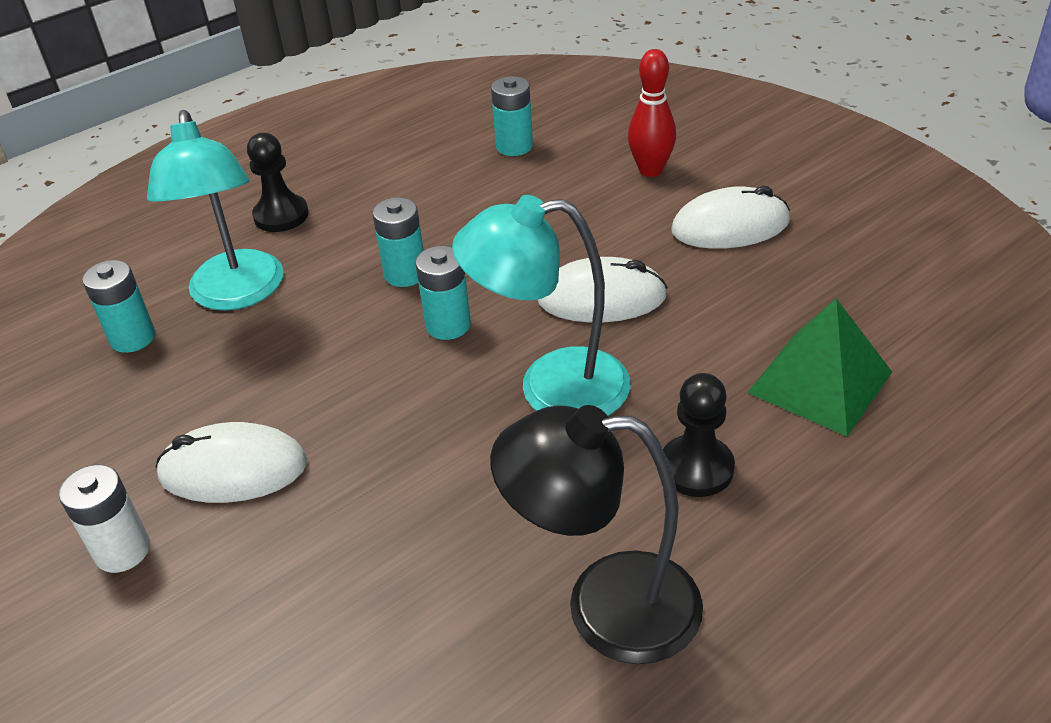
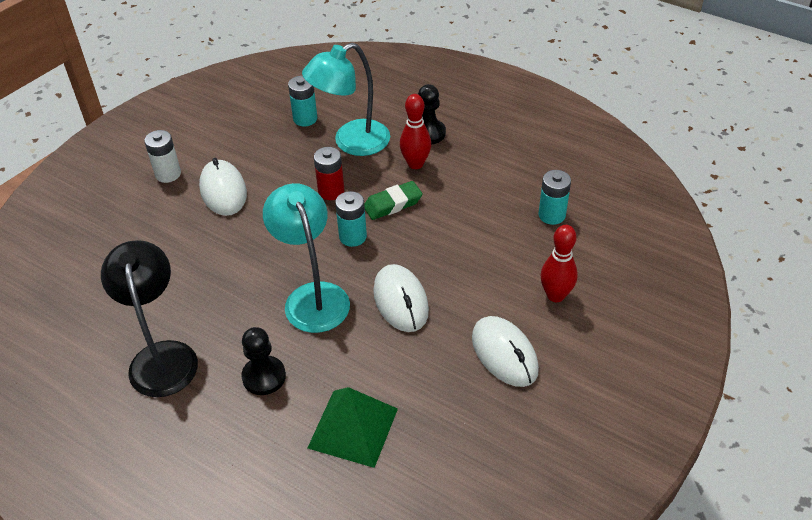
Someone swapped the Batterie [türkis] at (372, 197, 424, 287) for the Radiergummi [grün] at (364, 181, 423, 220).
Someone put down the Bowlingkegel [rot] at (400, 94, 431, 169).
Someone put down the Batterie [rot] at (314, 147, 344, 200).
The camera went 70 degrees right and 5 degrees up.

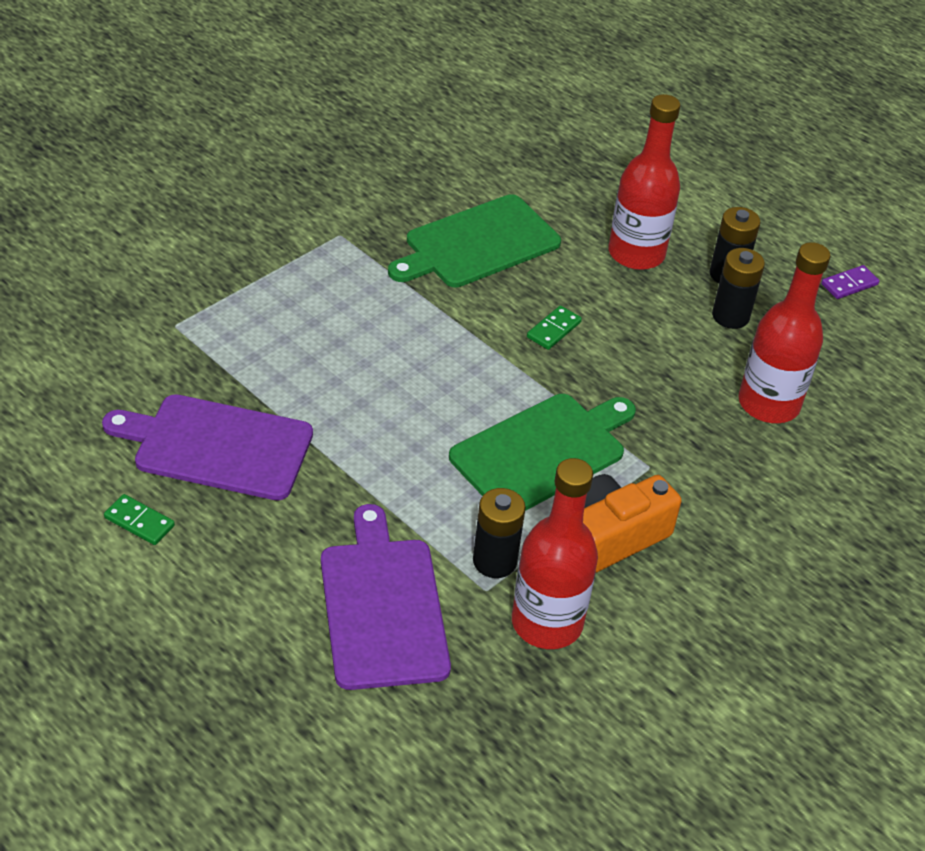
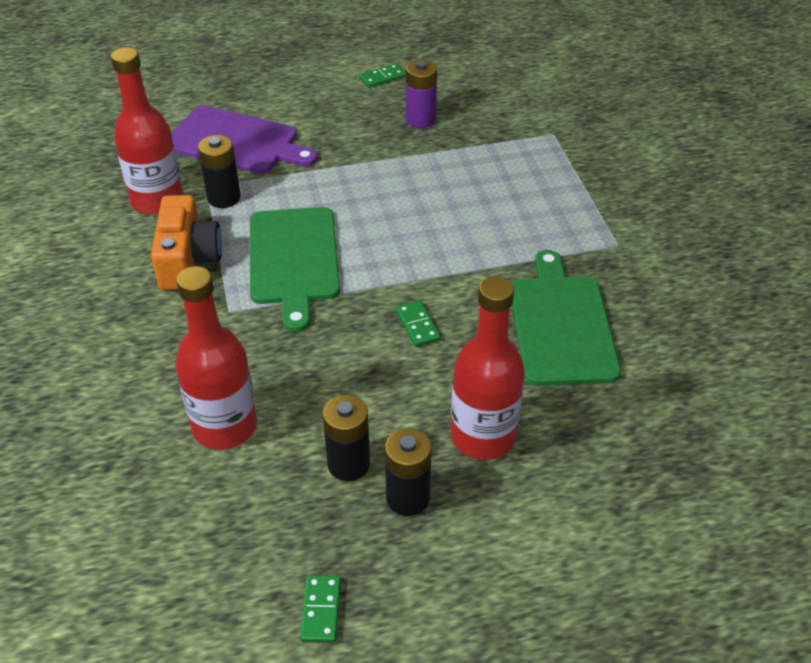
Someone repainted the Dominostein [lila] at (821, 265, 880, 299), which became the Dominostein [grün] at (300, 575, 341, 643).
Someone swapped the Schneidebrett [lila] at (102, 394, 313, 500) for the Batterie [lila] at (406, 59, 437, 128).
The camera went 125 degrees right and 0 degrees up.

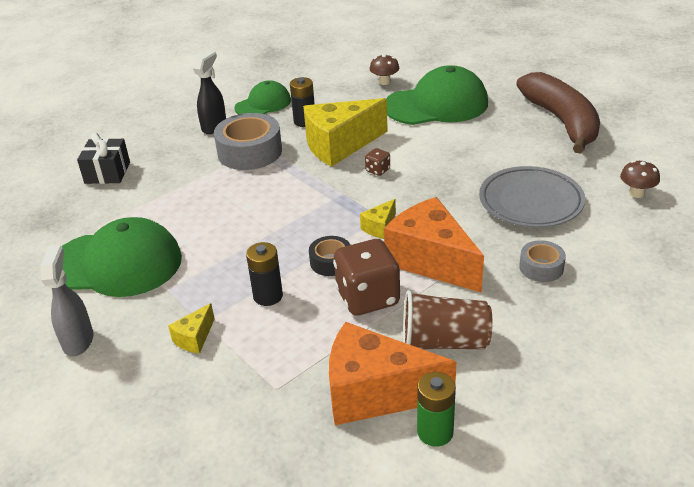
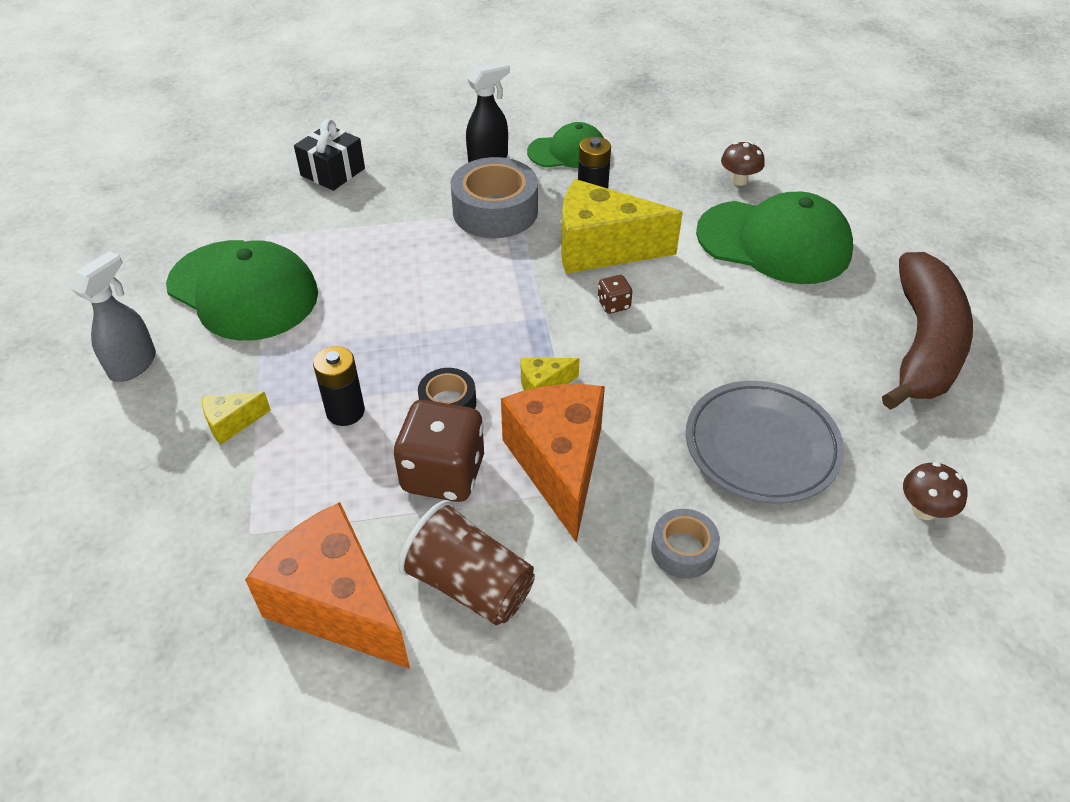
Someone took away the Batterie [grün] at (417, 372, 456, 447).
The camera went 30 degrees right and 10 degrees up.

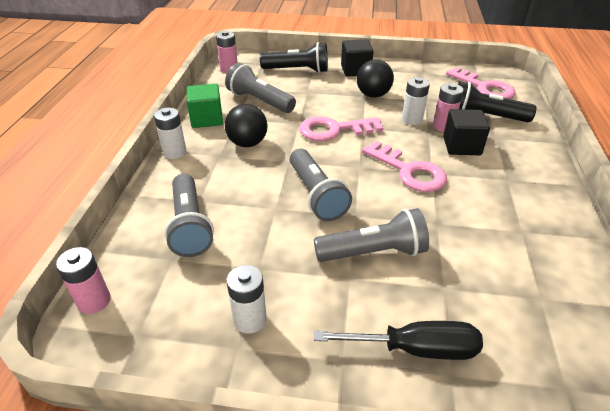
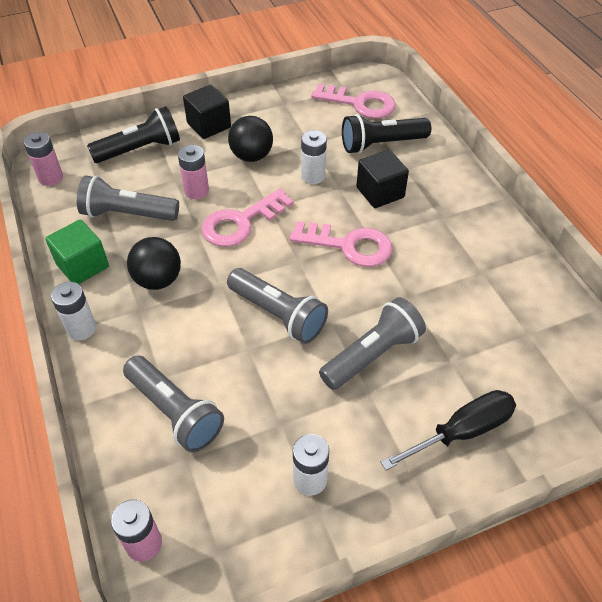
Someone carried the Batterie [rosa] from (433, 83, 464, 132) to (178, 145, 209, 199).
The camera went 30 degrees left and 10 degrees up.

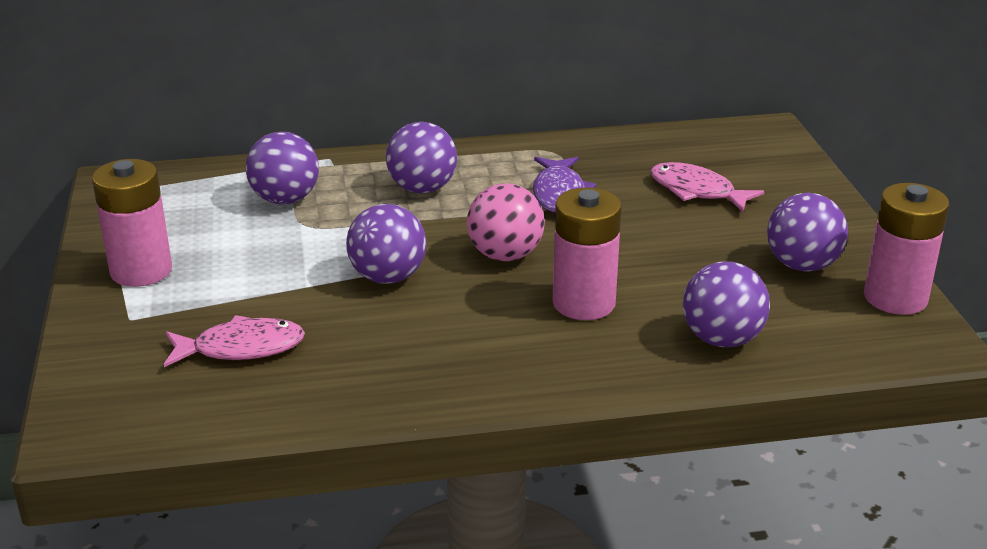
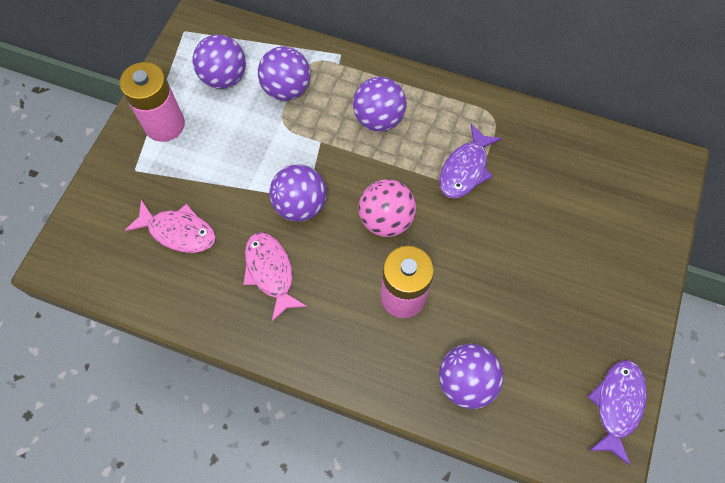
Someone carried the Fisch [rosa] from (650, 162, 765, 212) to (243, 232, 307, 321).
Someone swapped the Batterie [rosa] at (864, 183, 950, 315) for the Fisch [lila] at (588, 360, 647, 466).
Someone carried the Ball [lila] from (767, 193, 848, 272) to (193, 35, 246, 89).
The camera went 30 degrees right and 35 degrees up.

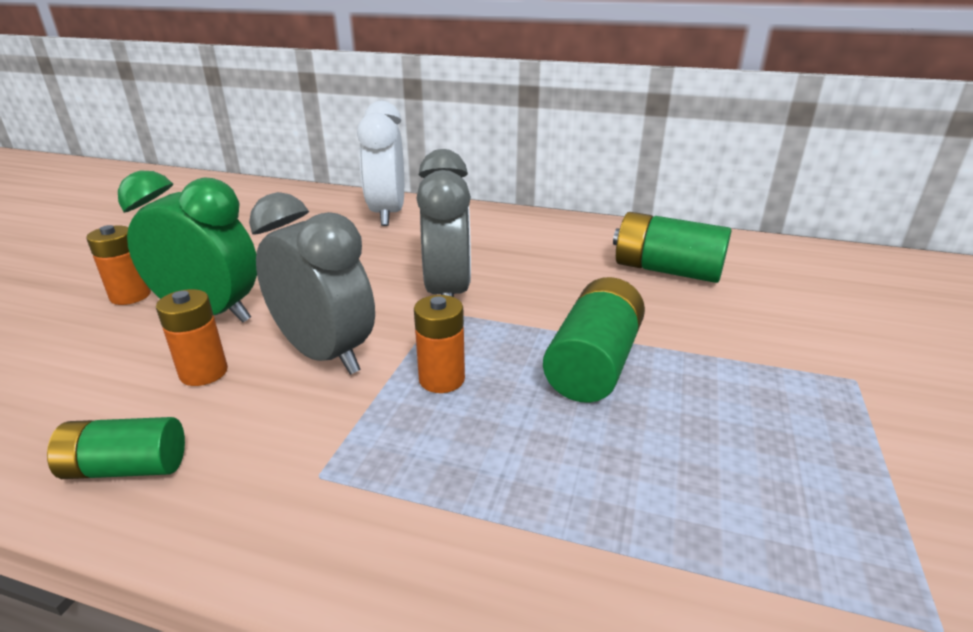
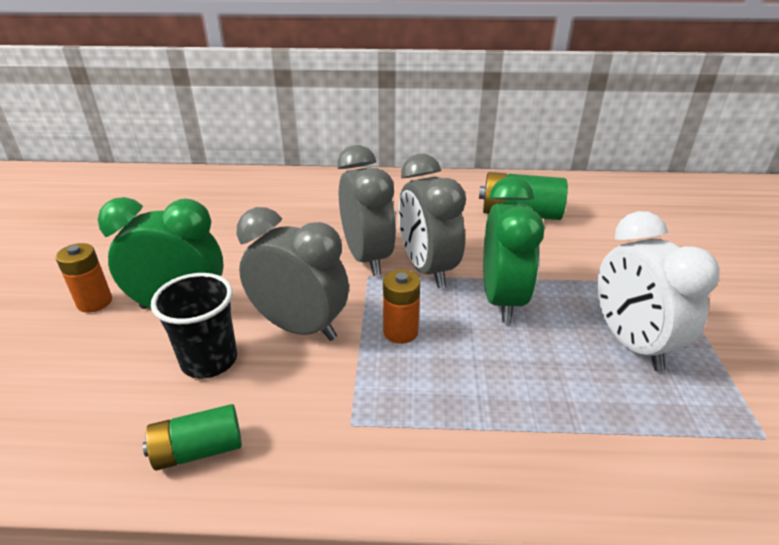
Someone carried the Wecker [weiß] from (357, 101, 404, 226) to (597, 211, 720, 371).
Someone swapped the Batterie [grün] at (543, 277, 645, 403) for the Wecker [grün] at (483, 176, 545, 323).
Someone swapped the Batterie [orange] at (156, 289, 228, 386) for the Becher [schwarz] at (151, 273, 237, 379).
Someone put down the Wecker [grau] at (398, 154, 466, 288).
The camera went 15 degrees left and 5 degrees up.

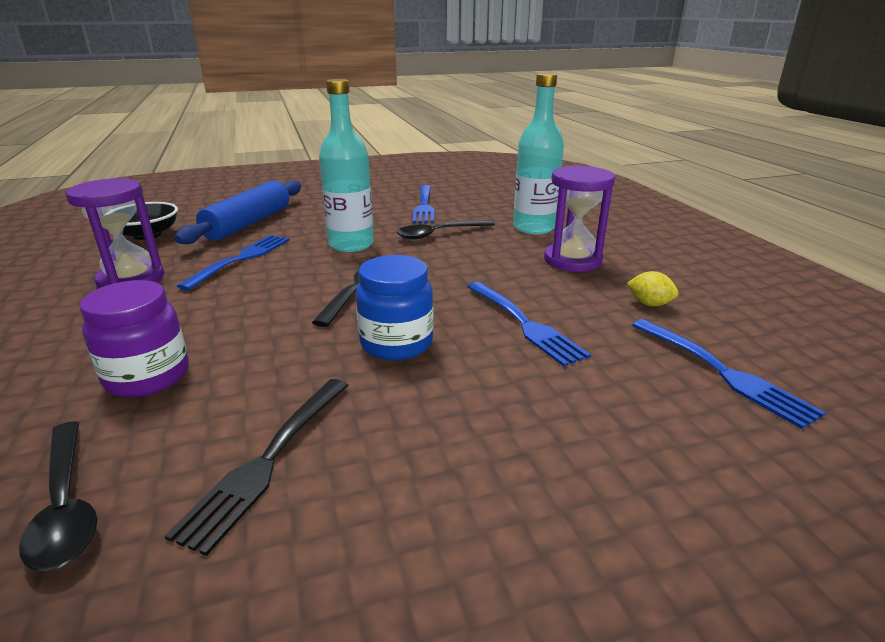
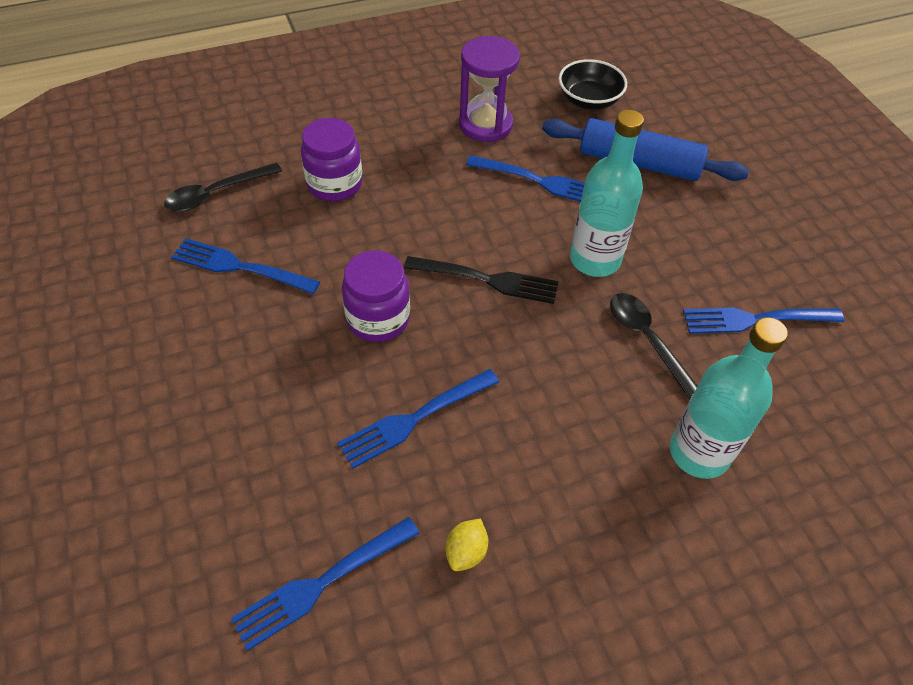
Someone took away the Sanduhr [lila] at (544, 165, 615, 272).
Someone repainted the Einmachglas [blau] at (356, 255, 434, 360), which became the Einmachglas [lila] at (342, 251, 410, 342).
Someone repainted the Gabel [schwarz] at (165, 379, 349, 556), which became the Gabel [blau] at (171, 238, 320, 294).
The camera went 85 degrees right and 25 degrees up.

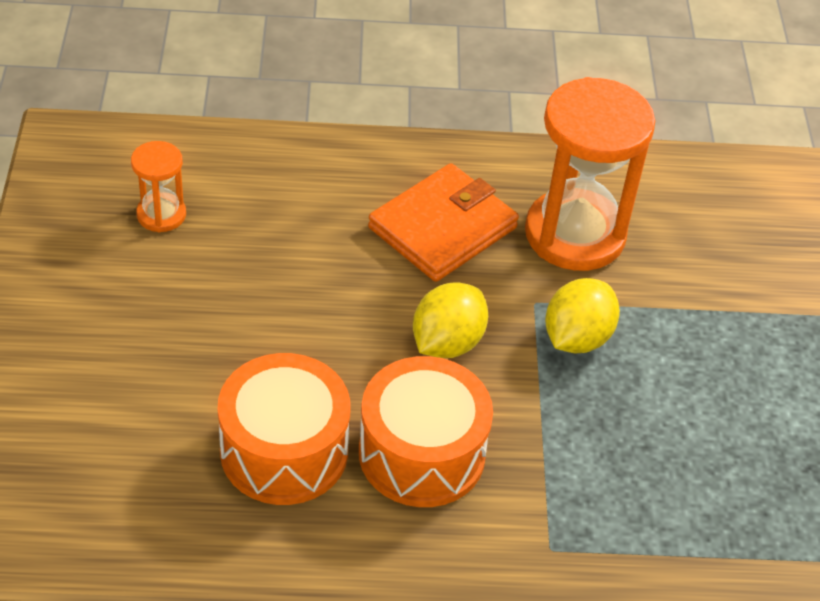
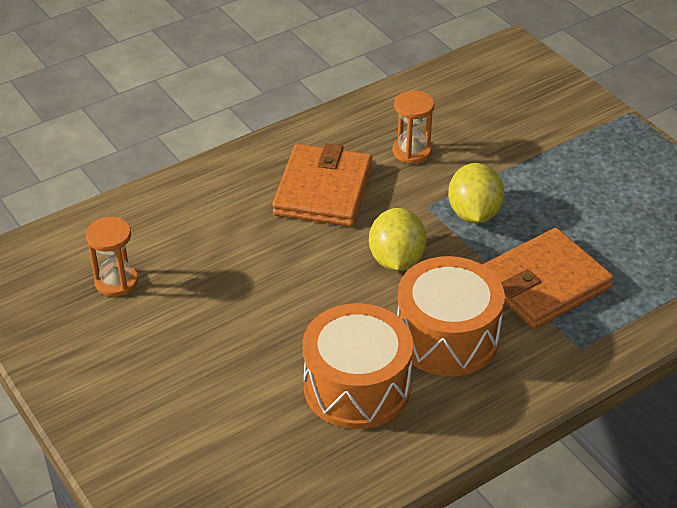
Someone scaled the Sanduhr [orange] at (525, 77, 655, 271) by 0.48.
Someone put down the Geldbörse [orange] at (482, 228, 614, 329).
The camera went 30 degrees left and 5 degrees down.

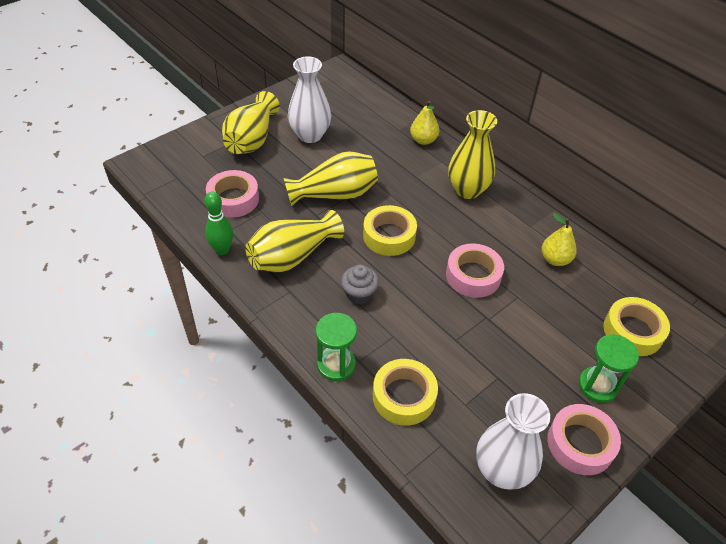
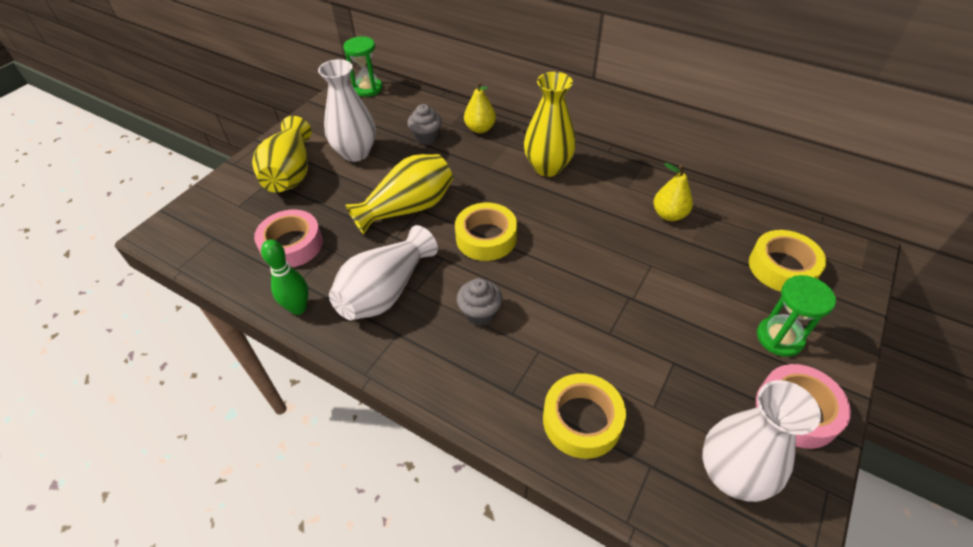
Someone repainted the Vase [gelb] at (245, 210, 344, 272), which became the Vase [weiß] at (329, 225, 438, 320).
Someone took away the Klebeband [rosa] at (446, 243, 504, 298).
Someone carried the Sanduhr [grün] from (316, 313, 357, 381) to (343, 36, 382, 97).
Someone put down the Muffin [grau] at (408, 104, 442, 145).
The camera went 15 degrees left and 0 degrees up.

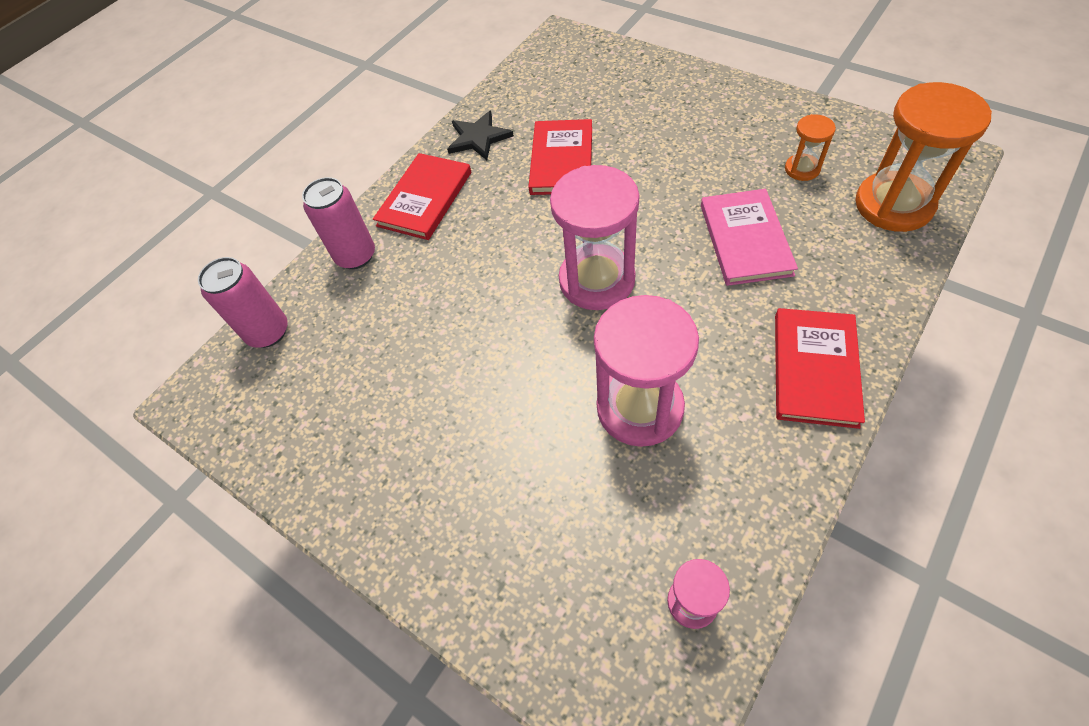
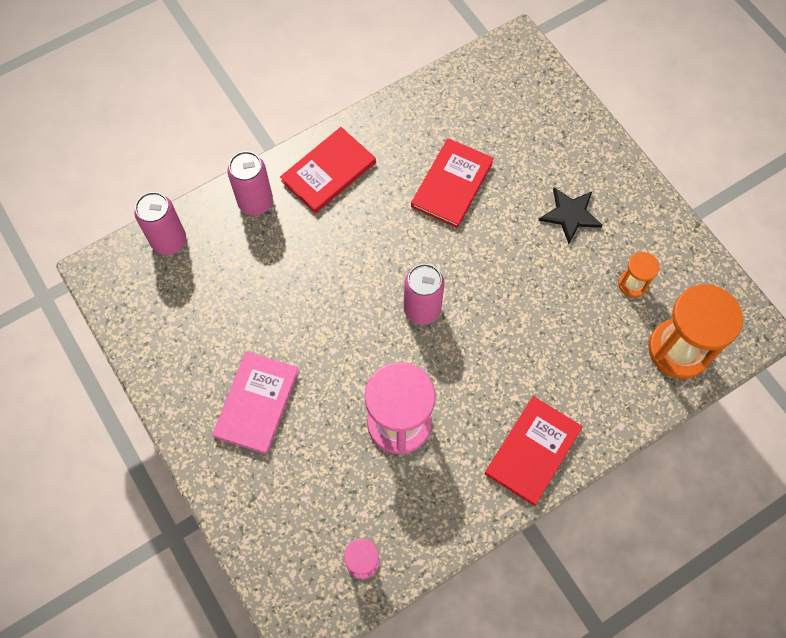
Someone carried the Stern [schwarz] from (447, 110, 514, 160) to (539, 187, 603, 244).
Someone swapped the Sanduhr [rosa] at (550, 165, 640, 310) for the Dose [rosa] at (404, 264, 445, 325).
Someone carried the Buch [rosa] from (701, 189, 798, 286) to (212, 351, 299, 455).
The camera went 15 degrees right and 10 degrees up.

